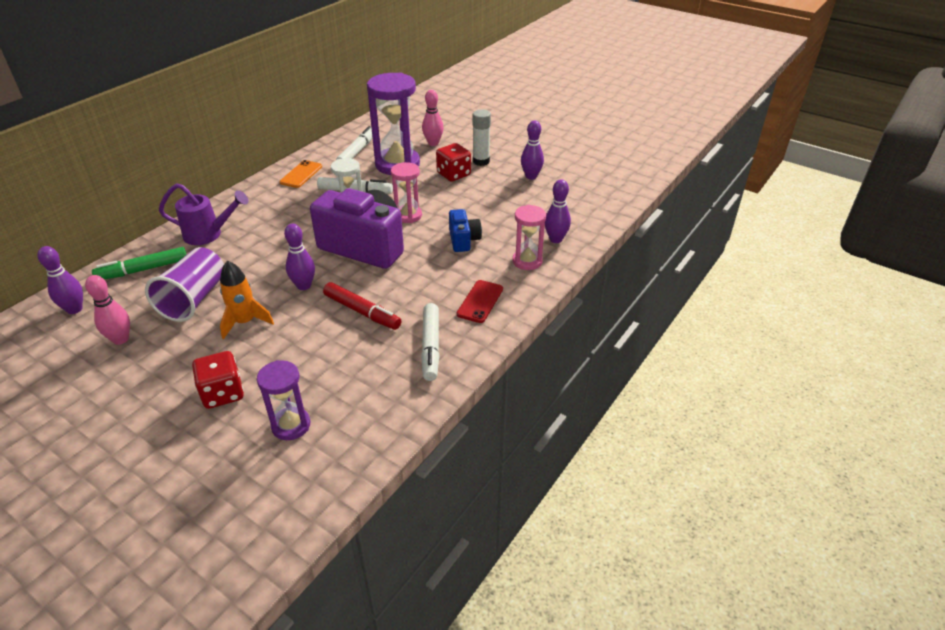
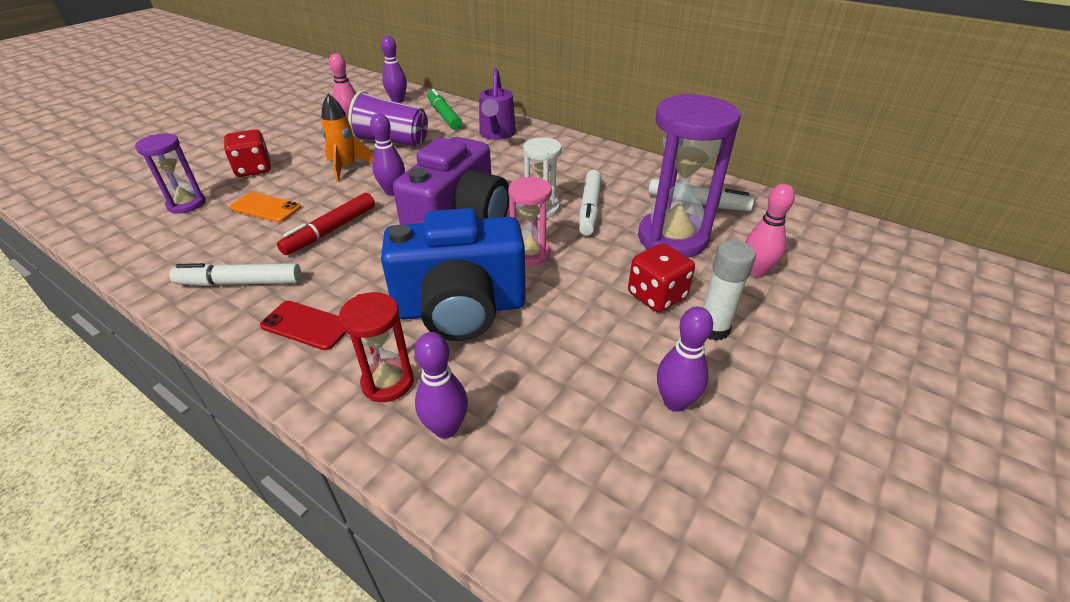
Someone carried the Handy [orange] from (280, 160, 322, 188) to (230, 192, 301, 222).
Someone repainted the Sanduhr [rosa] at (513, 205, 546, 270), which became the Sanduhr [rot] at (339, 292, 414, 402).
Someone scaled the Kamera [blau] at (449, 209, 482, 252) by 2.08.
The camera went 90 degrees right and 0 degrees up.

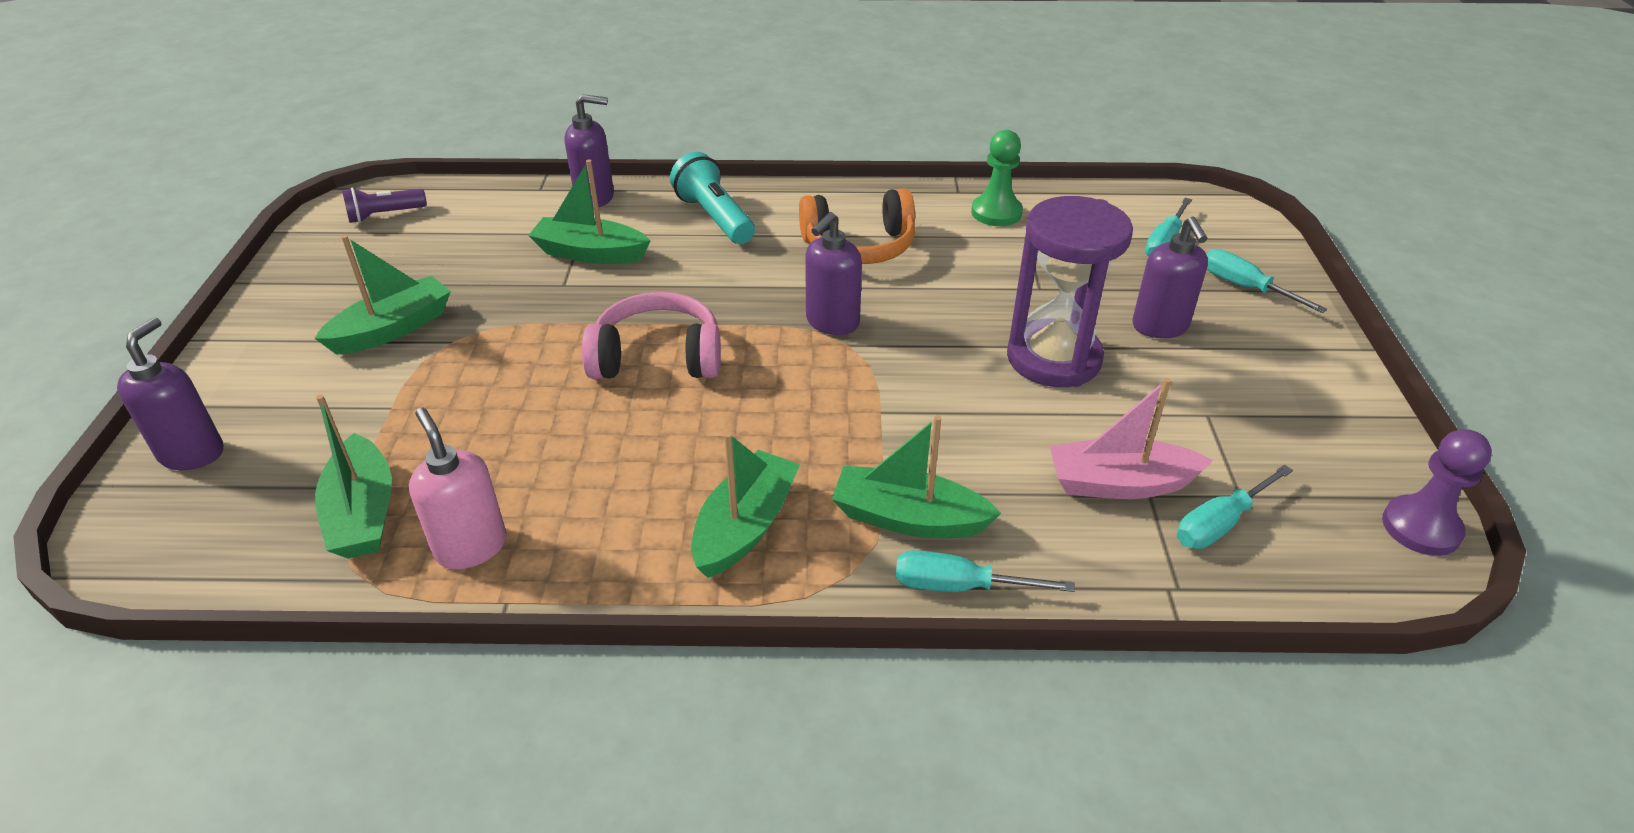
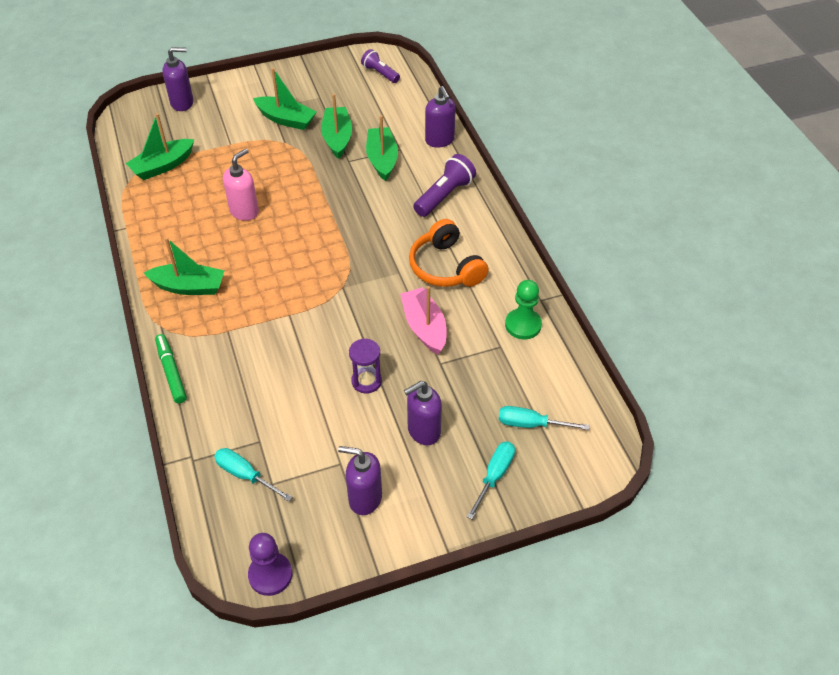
Someone repainted the Taschenlampe [türkis] at (670, 152, 755, 244), which became the Taschenlampe [lila] at (413, 154, 476, 217).
Someone scaled the Sanduhr [lila] at (1007, 196, 1133, 387) by 0.52.
Someone carried the Seifenspender [lila] from (805, 212, 862, 335) to (338, 446, 382, 515).
Someone took away the Kopfhörer [rosa] at (582, 292, 721, 379).
Someone carried the Boot [rosa] from (1049, 378, 1213, 499) to (400, 286, 447, 354).
Someone carried the Seifenspender [rosa] from (409, 408, 506, 569) to (223, 148, 259, 221).
Someone carried the Boot [grün] from (832, 415, 1001, 538) to (321, 94, 352, 159).
Someone swapped the Schraubenzieher [türkis] at (896, 550, 1075, 592) for the Filzstift [grün] at (155, 334, 187, 404).
The camera went 70 degrees right and 10 degrees up.

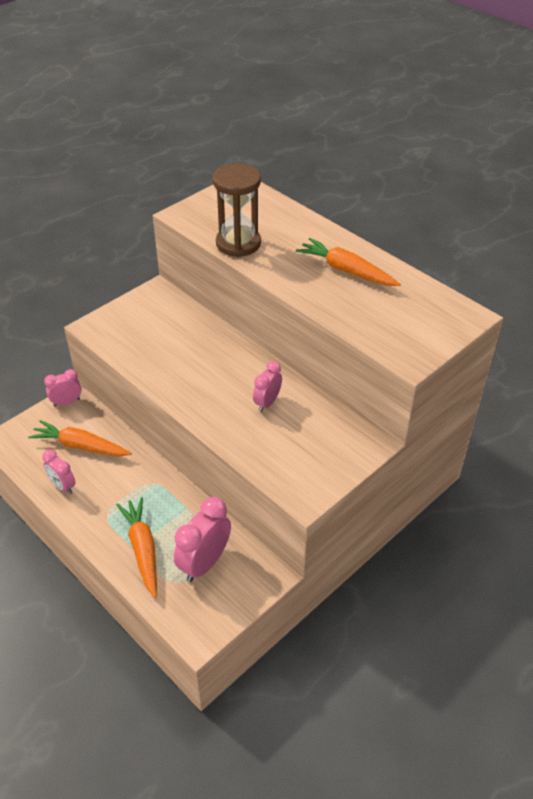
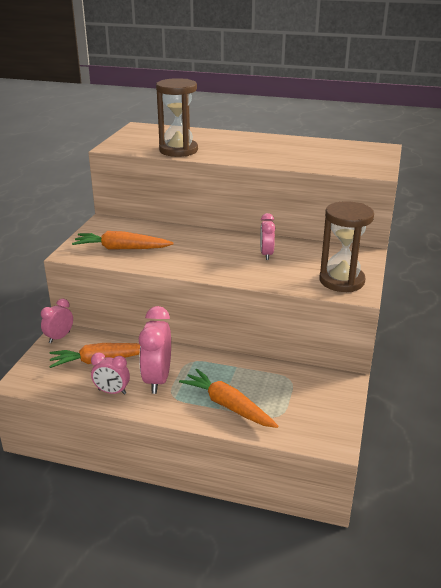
Someone carried the Karotte [orange] from (296, 238, 401, 286) to (72, 231, 174, 250).
Someone carried the Wecker [rosa] from (174, 497, 231, 582) to (139, 306, 171, 394).
Someone put down the Sanduhr [braun] at (319, 201, 374, 292).
The camera went 30 degrees left and 15 degrees down.

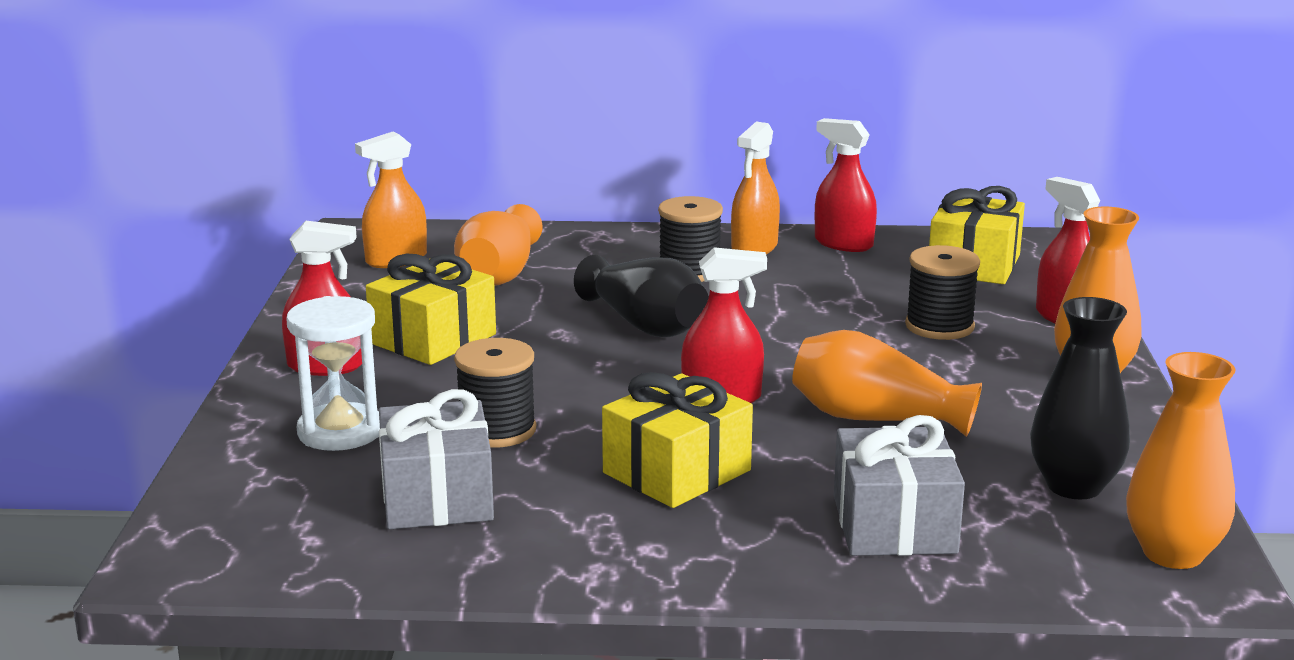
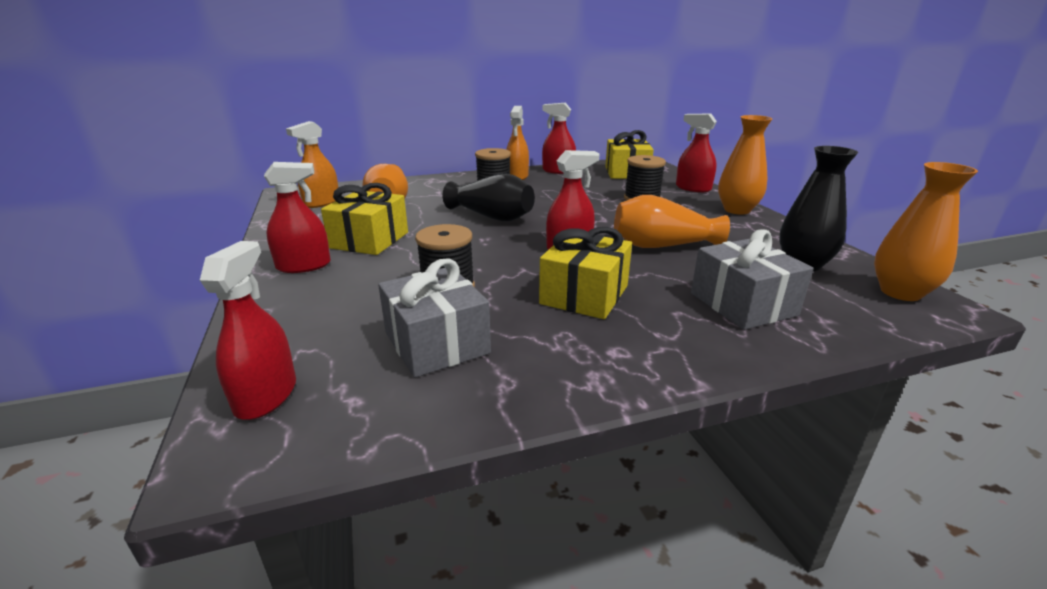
Someone took away the Sanduhr [weiß] at (286, 296, 380, 451).
Someone put down the Sprühflasche [rot] at (200, 241, 296, 420).
The camera went 20 degrees left and 5 degrees up.

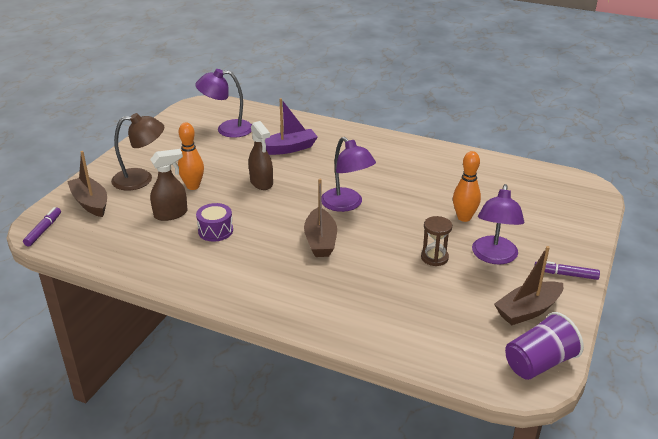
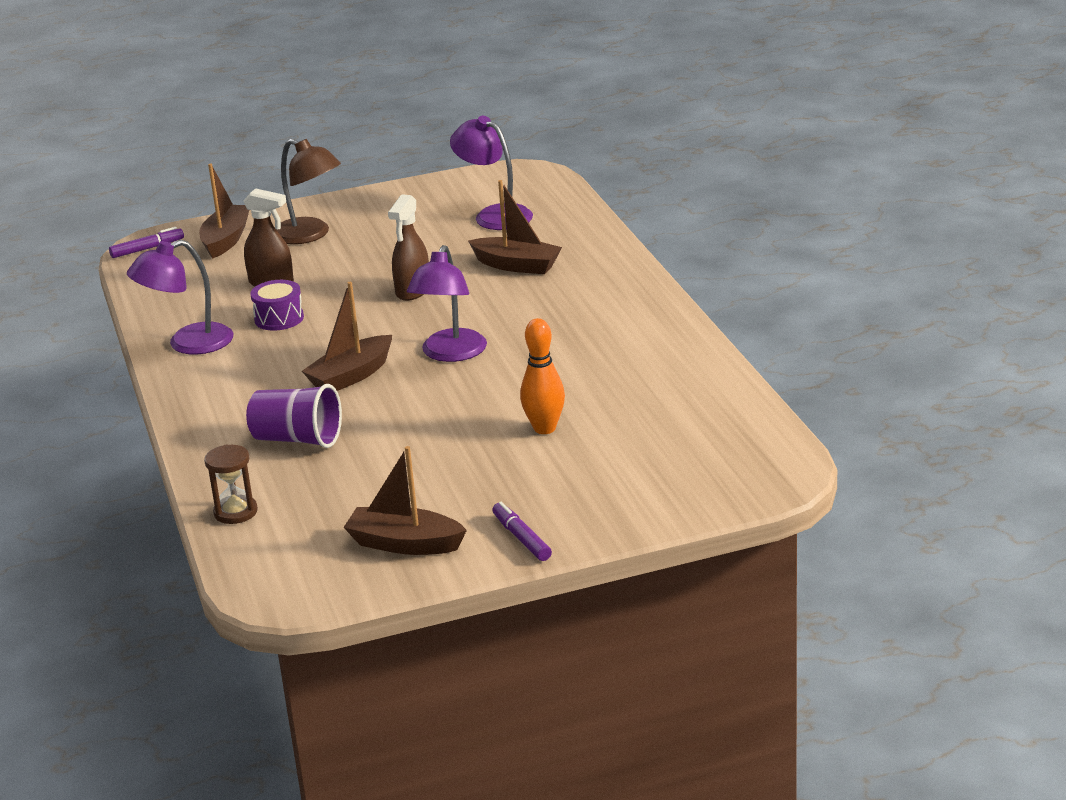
Someone repainted the Boot [lila] at (265, 98, 318, 155), which became the Boot [braun] at (468, 180, 562, 274).
Someone took away the Bowlingkegel [orange] at (178, 122, 204, 190).
Someone carried the Lampe [lila] from (472, 184, 524, 265) to (127, 240, 233, 355).
Someone carried the Sanduhr [braun] from (421, 216, 452, 266) to (204, 444, 258, 524).
Someone carried the Becher [lila] from (505, 312, 584, 380) to (246, 384, 342, 448).
The camera went 50 degrees right and 5 degrees down.

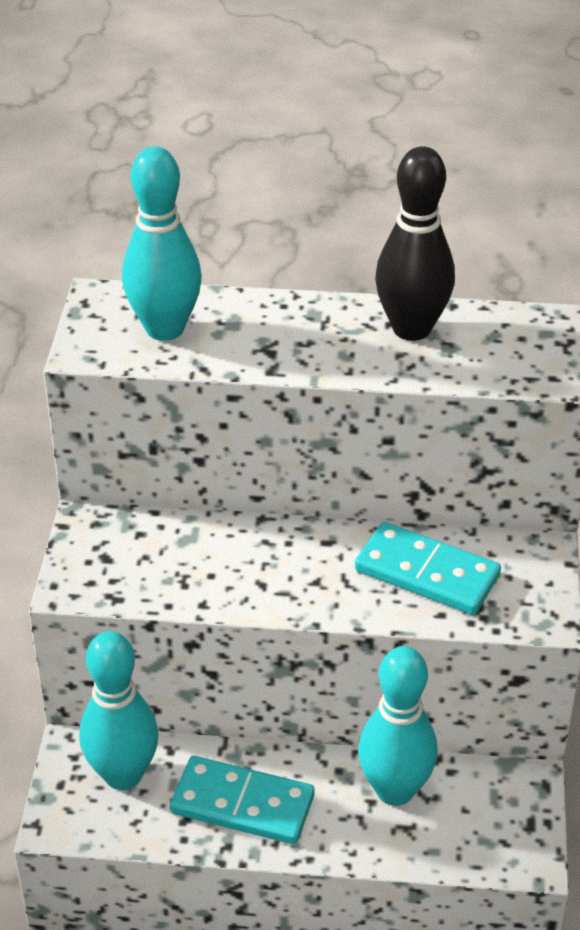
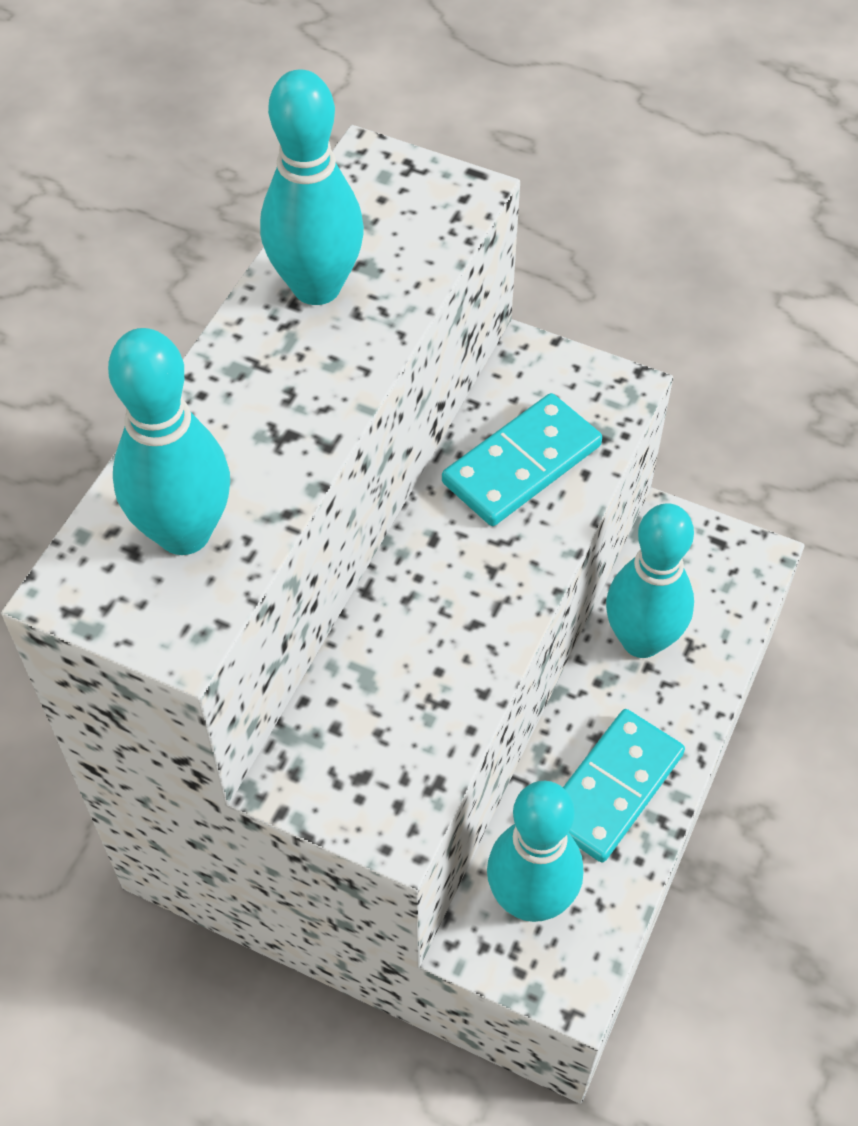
Someone repainted the Bowlingkegel [schwarz] at (375, 146, 455, 341), which became the Bowlingkegel [türkis] at (260, 70, 364, 305).
The camera went 70 degrees left and 15 degrees up.

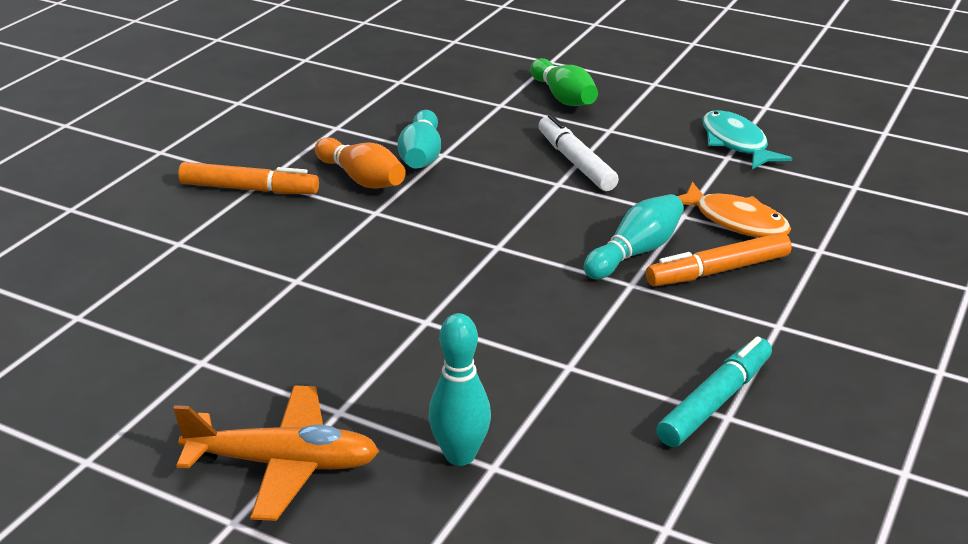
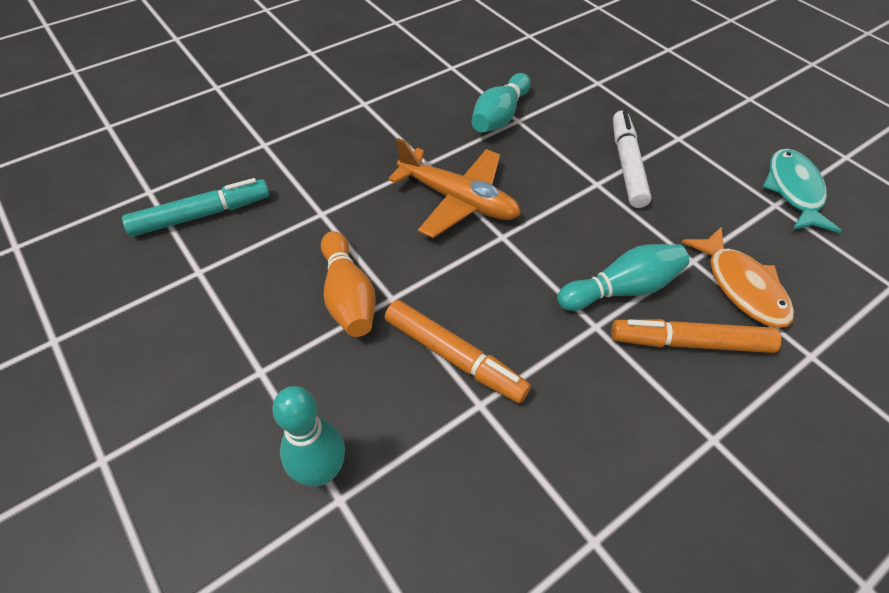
Someone took away the Bowlingkegel [grün] at (530, 58, 598, 106).
Someone carried the Bowlingkegel [orange] from (315, 137, 406, 189) to (321, 231, 376, 337).
Someone carried the Filzstift [orange] from (178, 162, 319, 194) to (385, 300, 531, 403).
Someone carried the Filzstift [türkis] from (656, 336, 772, 447) to (122, 178, 270, 237).
Someone carried the Flugzeug [orange] from (173, 385, 379, 521) to (388, 138, 521, 238).
The camera went 25 degrees right and 20 degrees up.

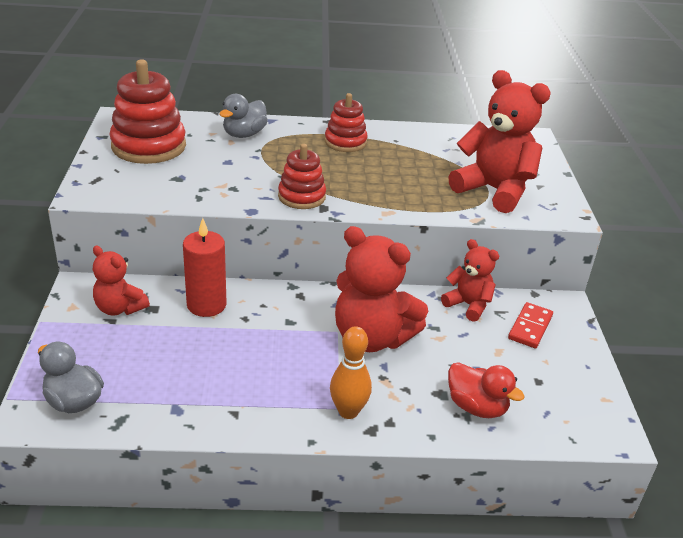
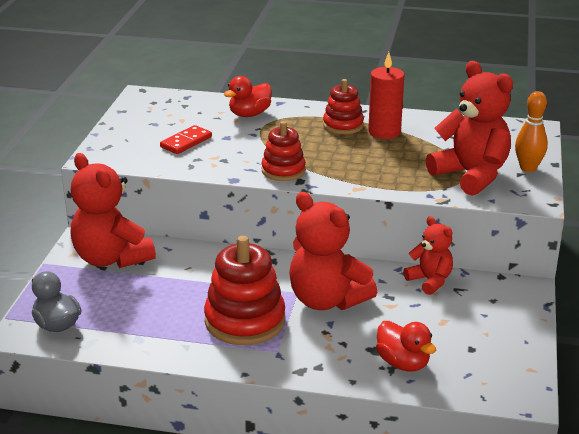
Someone carried the Stapelspielzeug [rot] from (110, 60, 186, 164) to (204, 236, 285, 345).
Someone repainted the Ente [grau] at (219, 94, 268, 138), which became the Ente [rot] at (224, 76, 272, 117).
Someone carried the Kerze [rot] from (183, 218, 226, 317) to (368, 52, 404, 139).
Someone scaled the Teddybär [rot] at (93, 246, 150, 315) by 1.75.
Someone carried the Dominostein [rot] from (508, 302, 553, 348) to (160, 125, 212, 154).
Someone carried the Bowlingkegel [orange] from (330, 326, 372, 419) to (515, 91, 548, 172).
The camera went 15 degrees right and 5 degrees down.

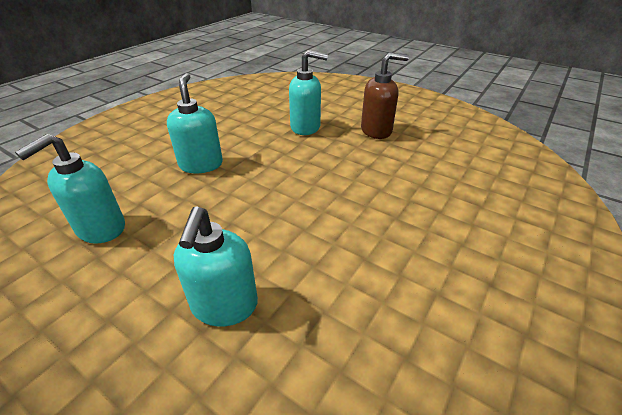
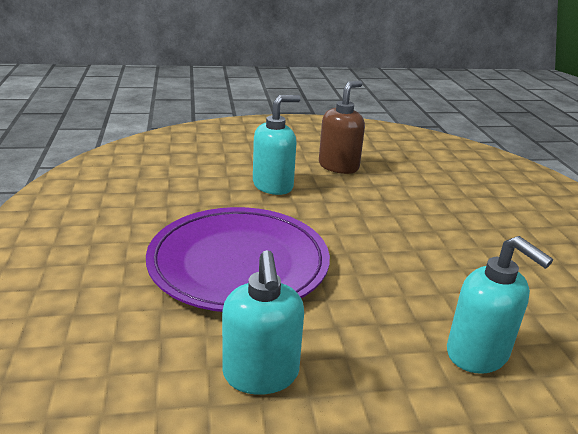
Someone swapped the Seifenspender [türkis] at (167, 73, 223, 173) for the Teller [lila] at (146, 207, 330, 312).
The camera went 45 degrees left and 10 degrees down.

